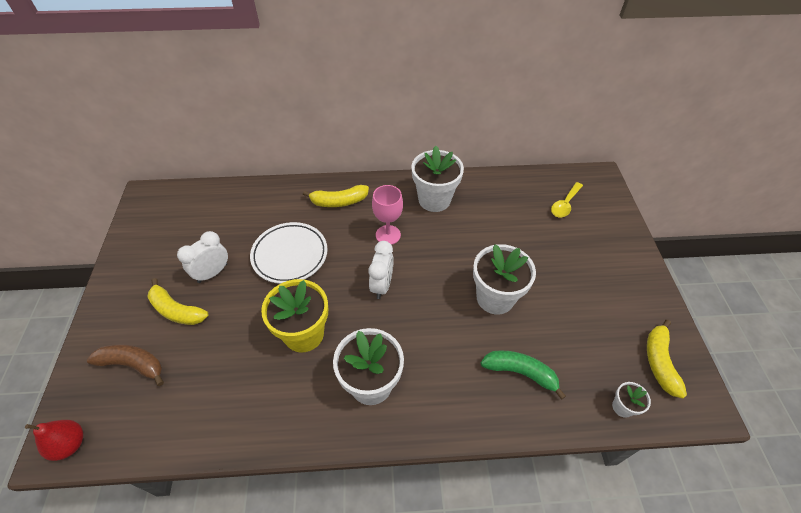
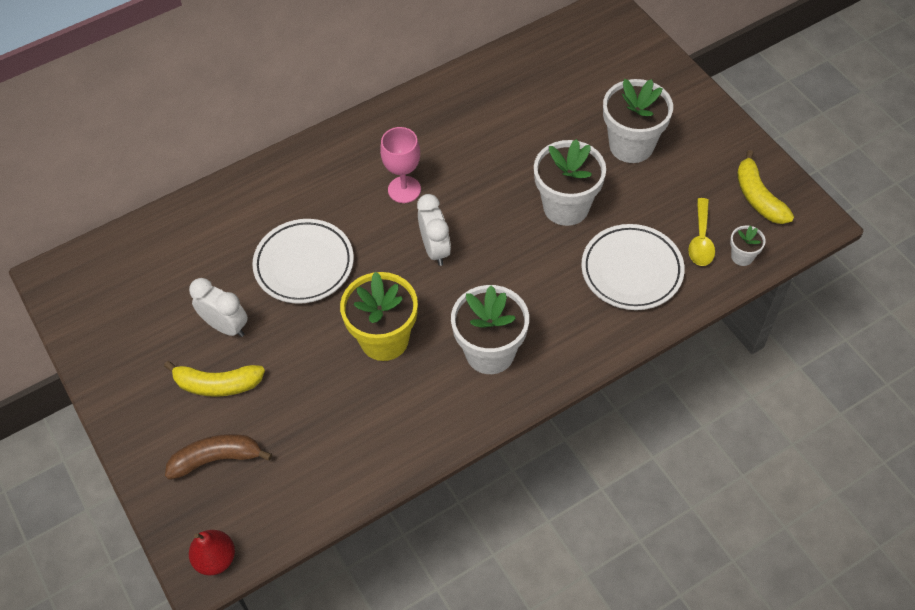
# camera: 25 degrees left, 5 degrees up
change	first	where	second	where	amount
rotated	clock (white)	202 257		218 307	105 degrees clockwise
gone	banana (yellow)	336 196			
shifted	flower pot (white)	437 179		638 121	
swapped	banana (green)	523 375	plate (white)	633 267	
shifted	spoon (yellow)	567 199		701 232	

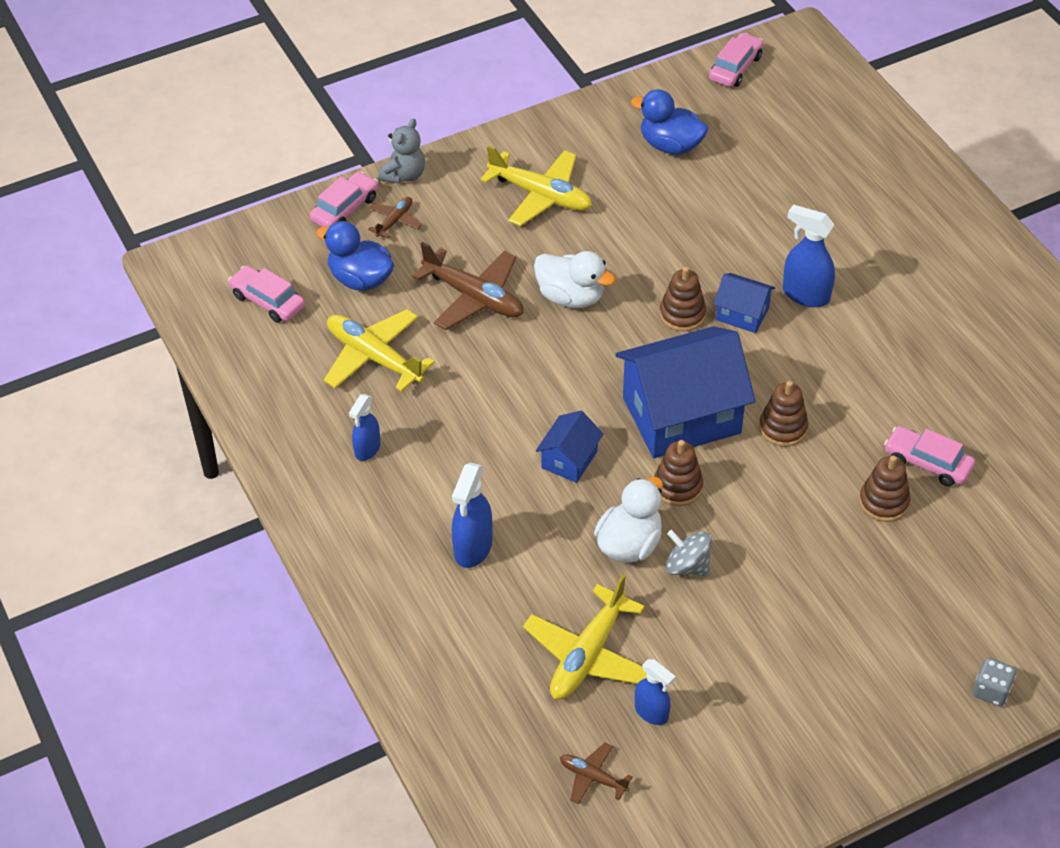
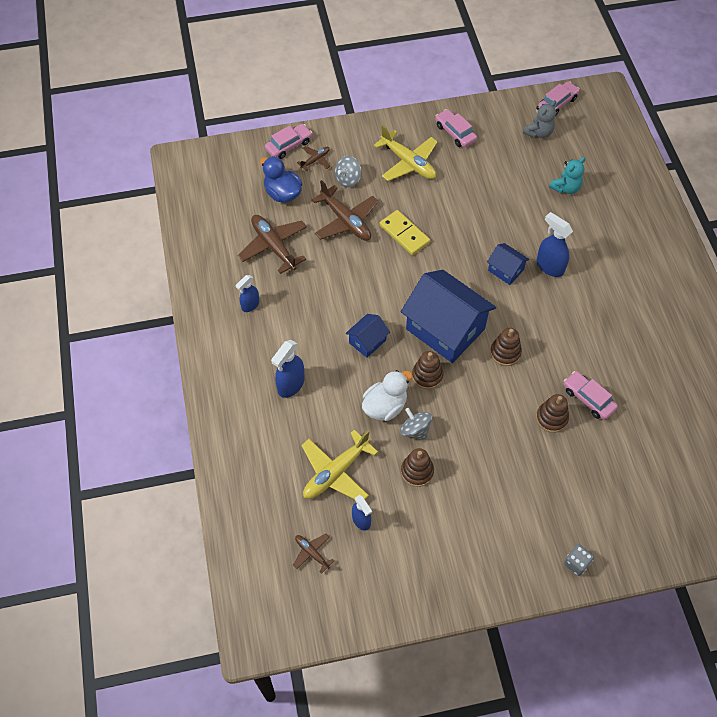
# camera: 15 degrees right, 10 degrees up
change	first	where	second	where	amount
shifted	car (pink)	266 294		456 128	
repainted	plane (yellow)	379 350	plane (brown)	272 244	
shifted	teddy bear (grey)	401 151		539 119	
swapped	duck (white)	574 279	domino (yellow)	405 232	
rotated	house (blue)	685 392		448 316	45 degrees clockwise
gone	duck (blue)	669 122			
shifted	stacking toy (brown)	683 299		417 467	
new			spinning top (grey)	348 171	
new			teddy bear (turquoise)	567 175	

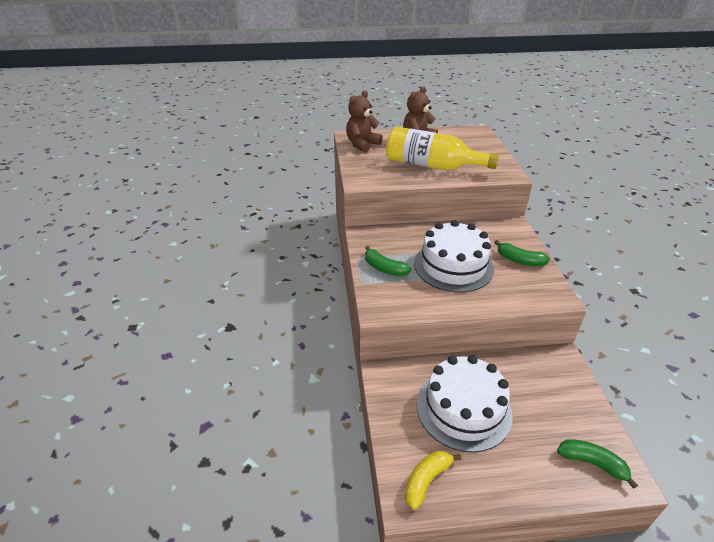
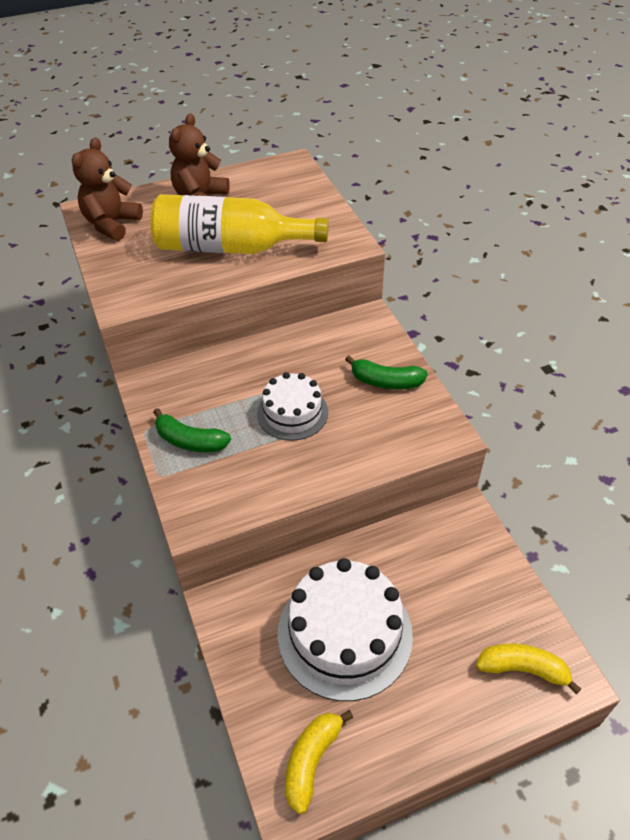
# camera: 15 degrees left, 10 degrees up
change	first	where	second	where	amount
scaled	cake (white)	454 256		292 406	x0.59
repainted	banana (green)	597 464	banana (yellow)	528 669	

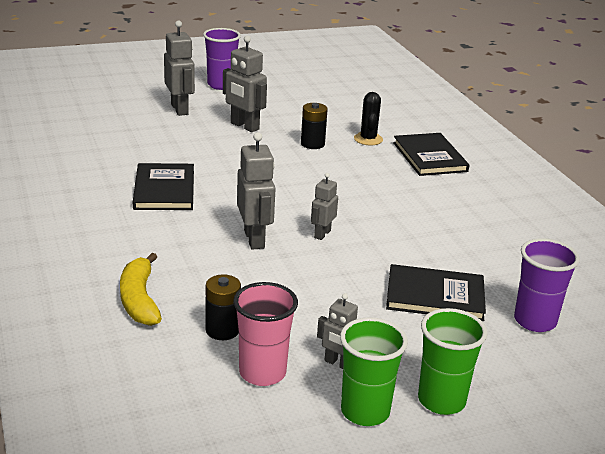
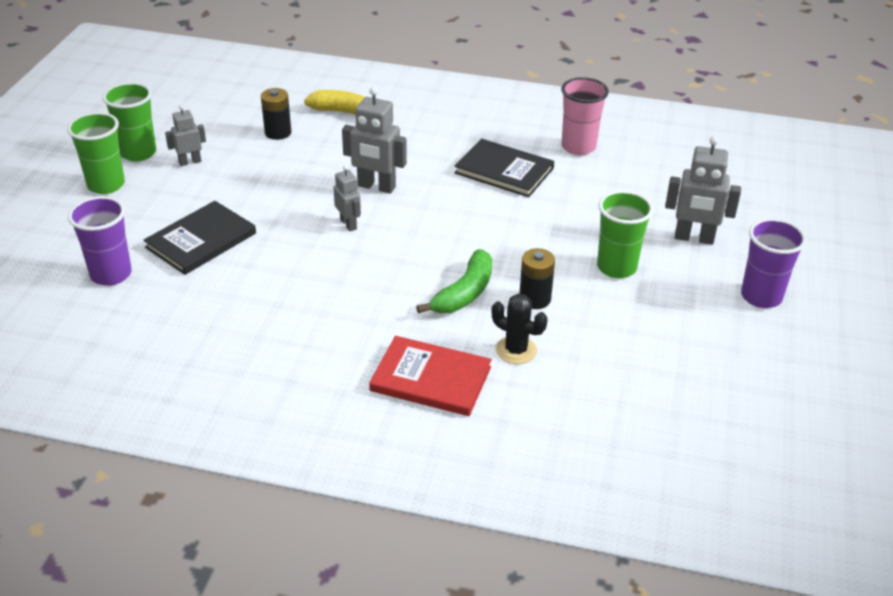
# camera: 125 degrees right, 10 degrees up
change	first	where	second	where	amount
swapped	robot (grey)	245 84	cup (green)	625 234	
shifted	cup (pink)	265 334		585 116	
repainted	book (black)	431 154	book (red)	430 376	
new			banana (green)	454 281	

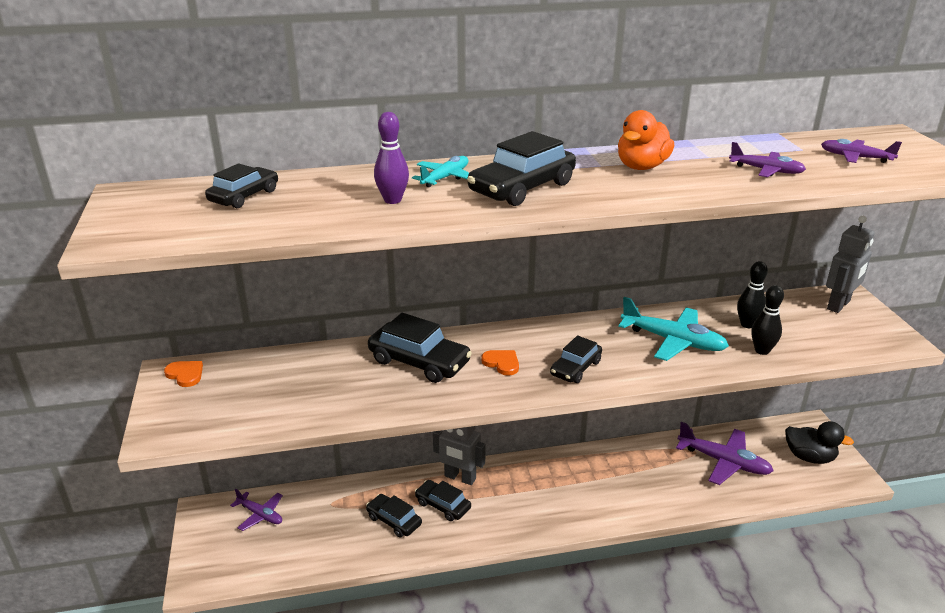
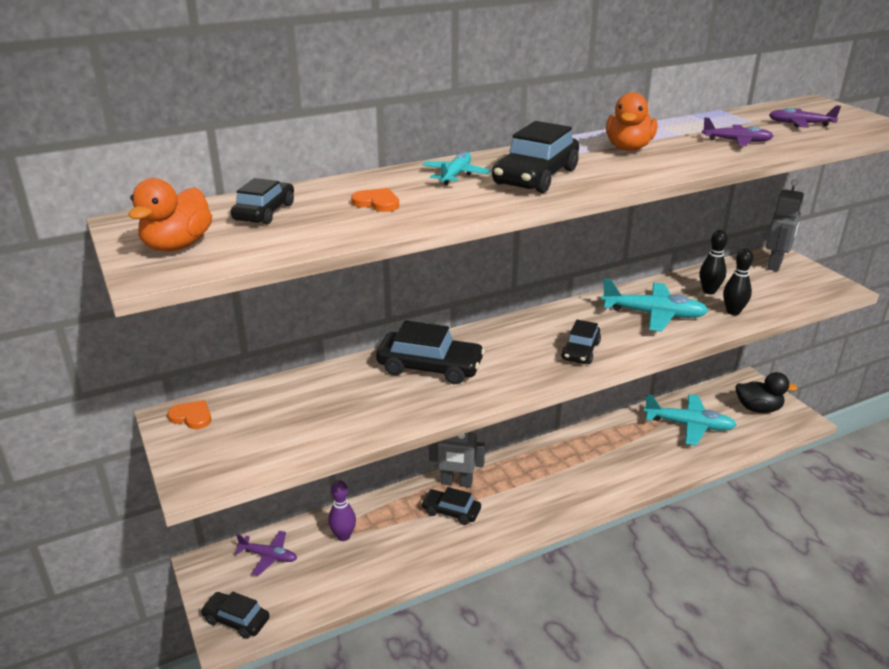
# camera: 15 degrees left, 0 degrees up
change	first	where	second	where	amount
shifted	car (black)	394 516		235 615	
shifted	bowling pin (purple)	391 158		342 510	
shifted	heart (orange)	500 363		375 200	
repainted	plane (purple)	725 453	plane (turquoise)	690 420	
new			duck (orange)	170 214	

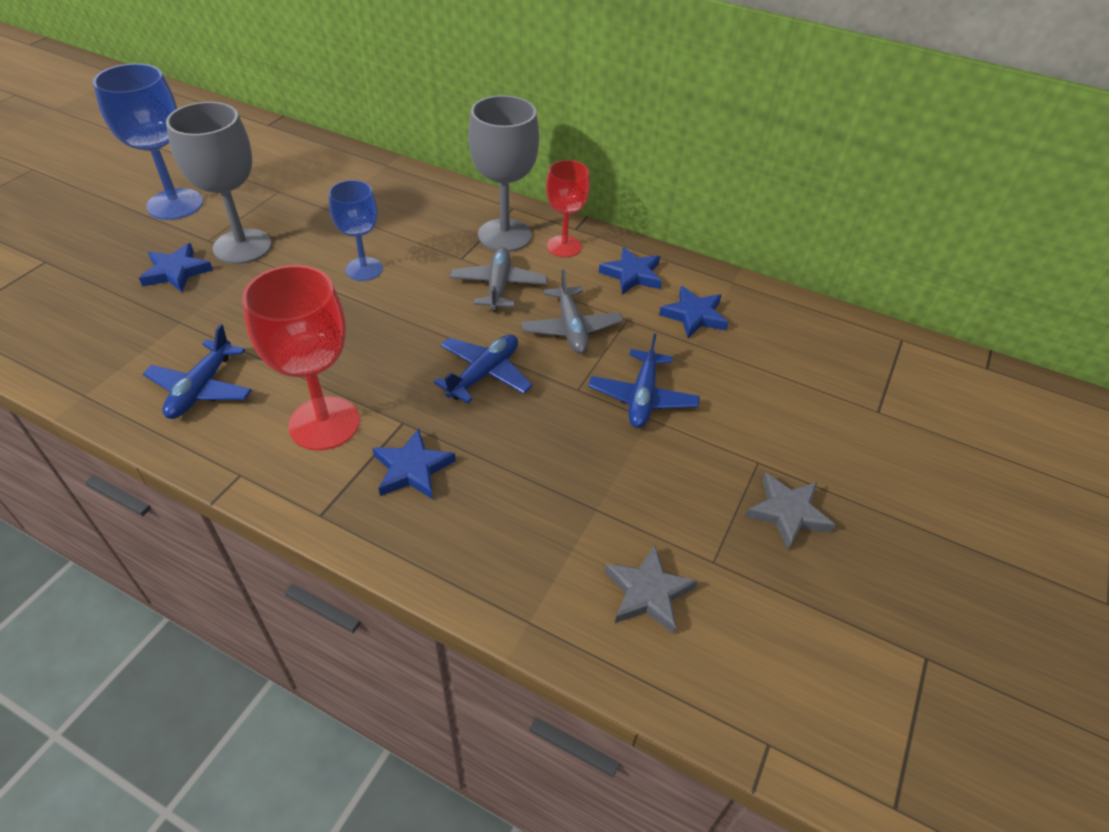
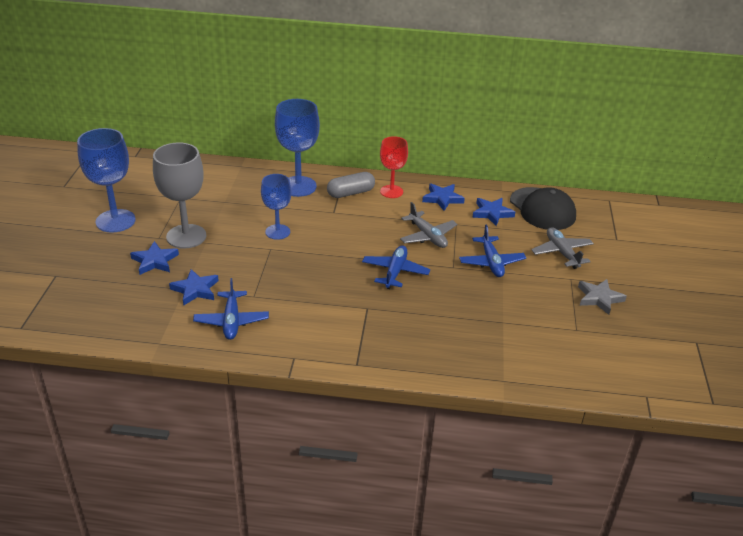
# camera: 20 degrees left, 10 degrees down
change	first	where	second	where	amount
gone	goblet (red)	301 358			
shifted	star (blue)	414 463		194 287	
shifted	plane (grey)	498 279		562 248	
swapped	goblet (grey)	503 173	capsule (grey)	351 185	
gone	star (grey)	651 589			
new			goblet (blue)	297 148	
new			cap (black)	543 208	

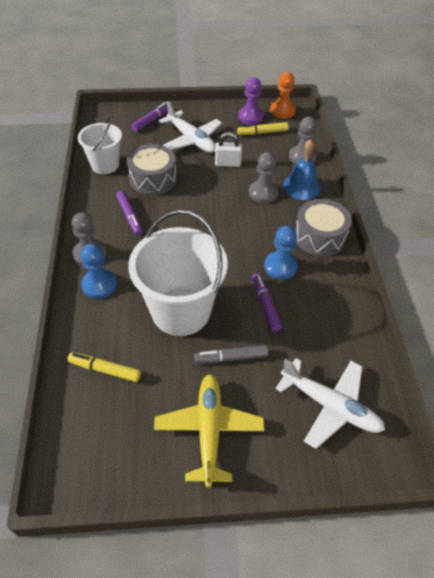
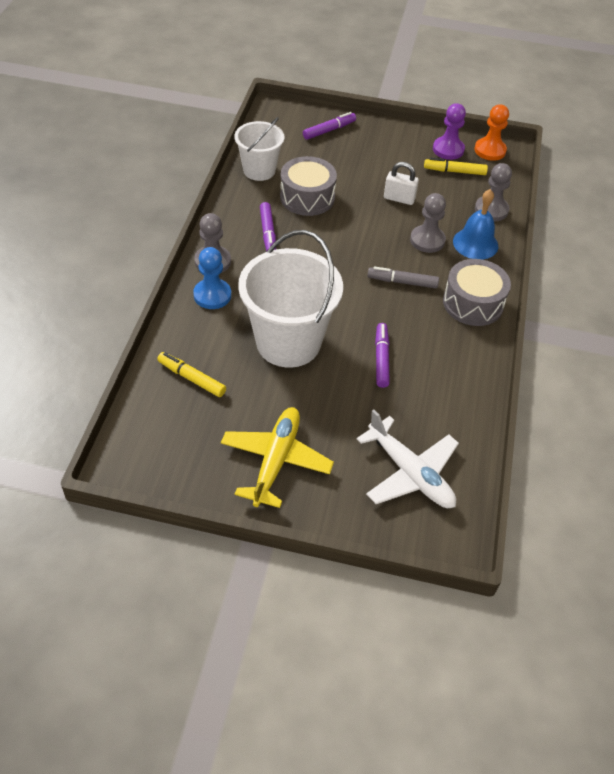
# camera: 15 degrees right, 0 degrees up
change	first	where	second	where	amount
gone	plane (white)	190 127			
shifted	marker (grey)	231 354		403 277	
gone	pawn (blue)	281 253			

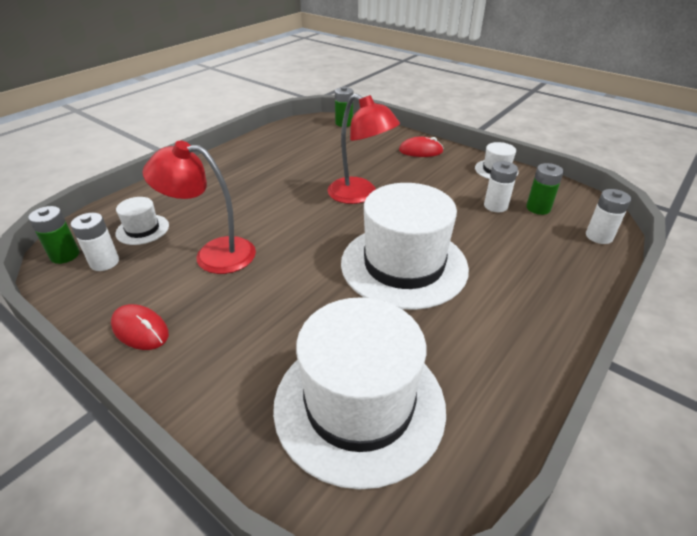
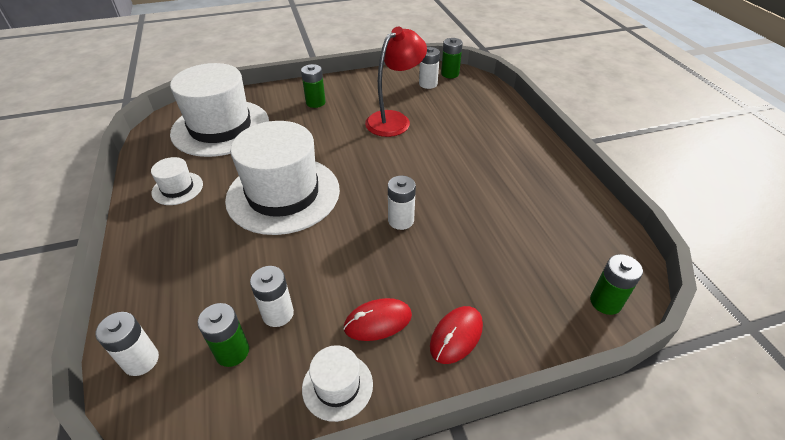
# camera: 125 degrees right, 5 degrees up
change	first	where	second	where	amount
shifted	mouse (red)	140 327		377 319	
shifted	hat (white)	142 221		177 181	
swapped	lamp (red)	363 149	battery (white)	402 203	
new			battery (green)	313 86	

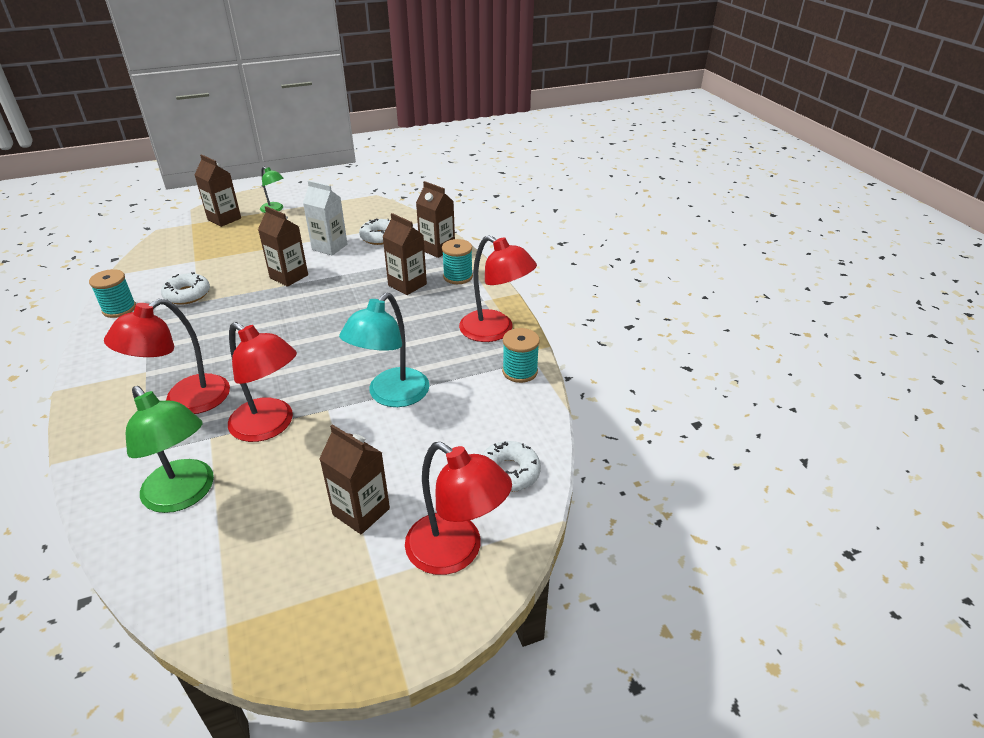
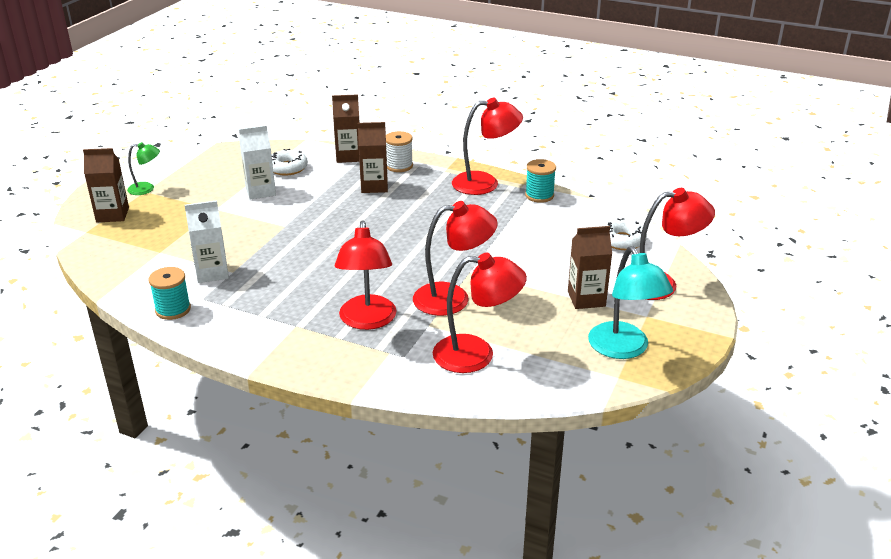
# camera: 45 degrees left, 5 degrees down
change	first	where	second	where	amount
repainted	lamp (green)	170 449	lamp (red)	480 313	
swapped	donut (white)	185 288	carton (white)	207 241	
gone	carton (brown)	283 246			
shifted	lamp (turquoise)	384 350		630 302	
repainted	spool (turquoise)	457 261	spool (white)	399 151	

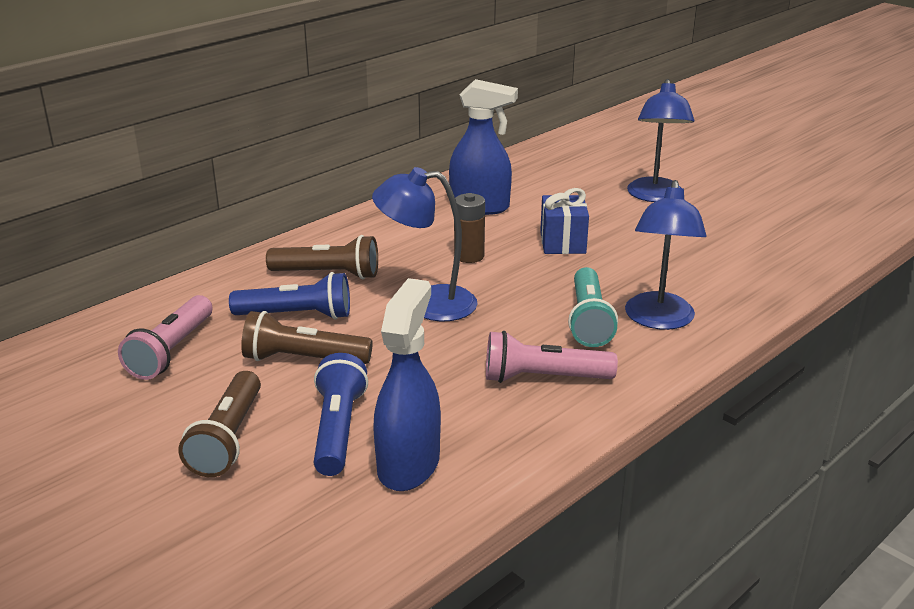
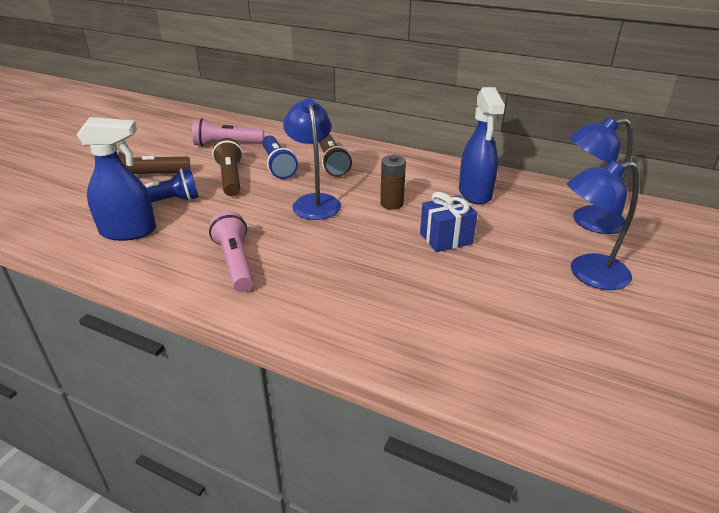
# camera: 70 degrees right, 5 degrees up
change	first	where	second	where	amount
gone	flashlight (turquoise)	593 307			
shifted	lamp (blue)	666 255		601 175	

